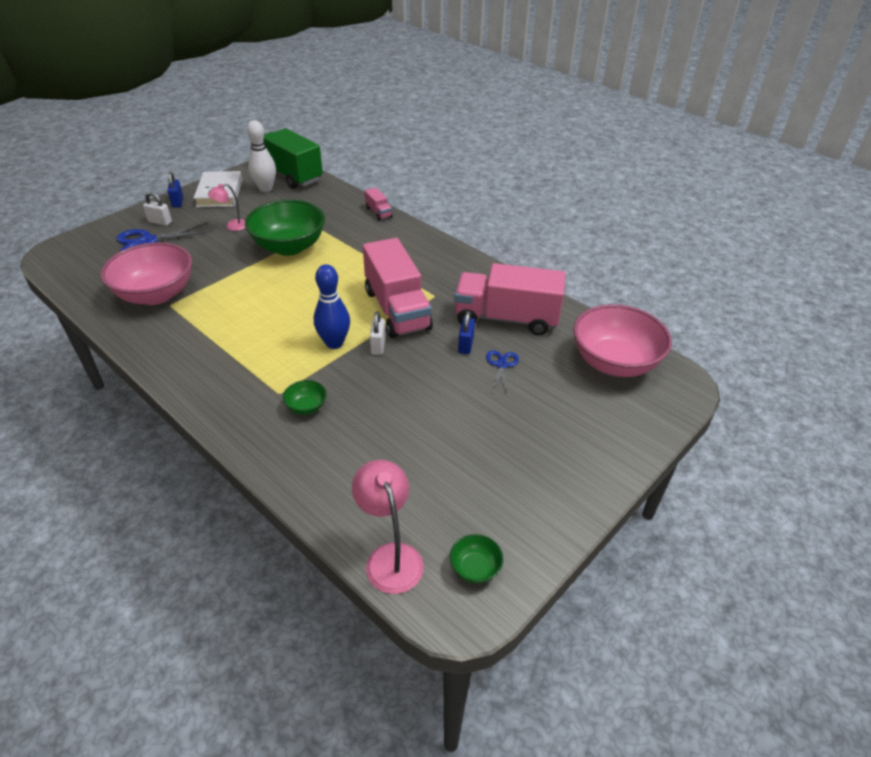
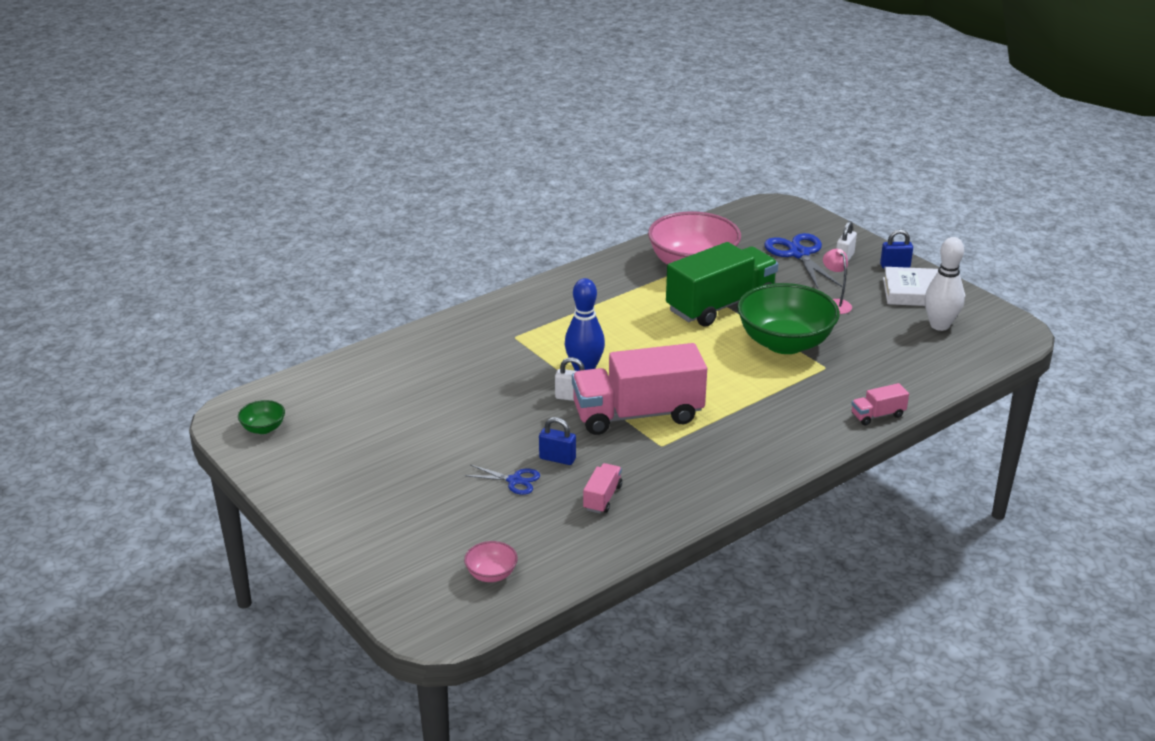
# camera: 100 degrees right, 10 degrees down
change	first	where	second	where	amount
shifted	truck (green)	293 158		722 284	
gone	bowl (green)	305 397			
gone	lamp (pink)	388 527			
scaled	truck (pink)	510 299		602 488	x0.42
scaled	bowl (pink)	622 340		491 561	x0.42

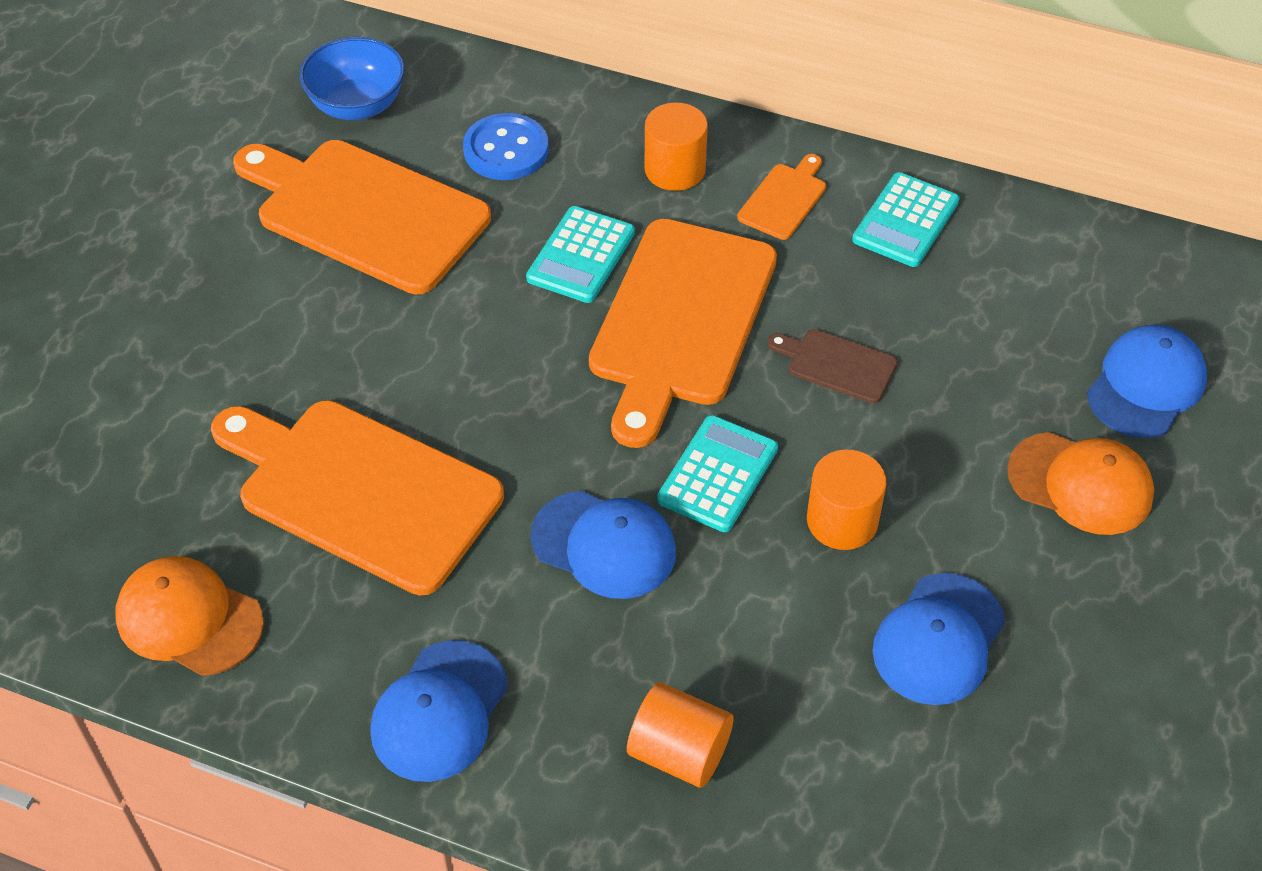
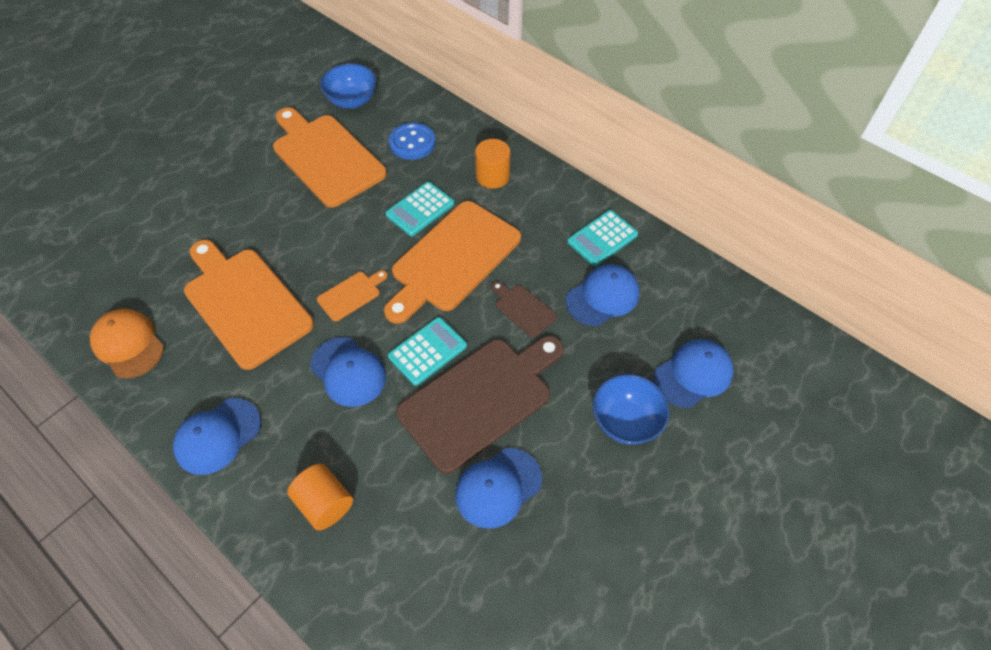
# camera: 20 degrees right, 5 degrees up
change	first	where	second	where	amount
shifted	cutting board (orange)	782 197		352 295	
swapped	cylinder (orange)	846 500	cutting board (brown)	480 405	
swapped	cap (orange)	1080 483	bowl (blue)	631 409	
new			cap (blue)	603 295	

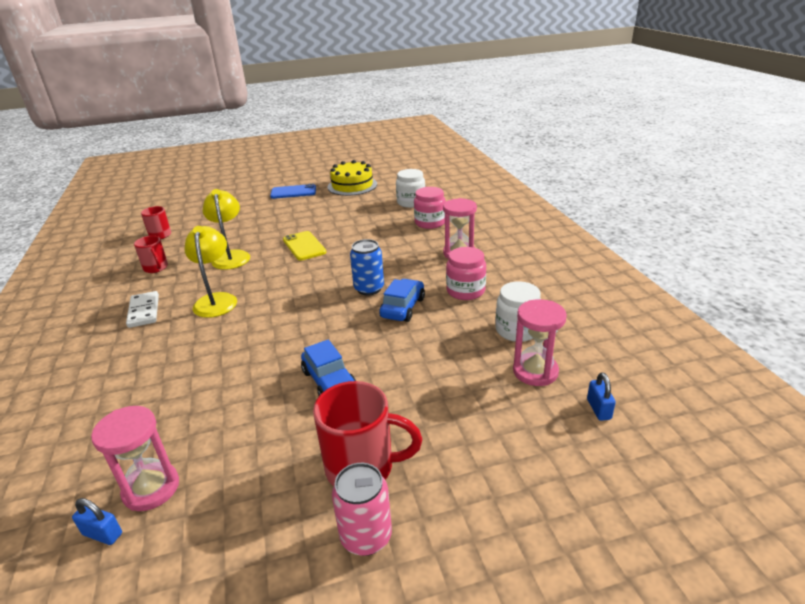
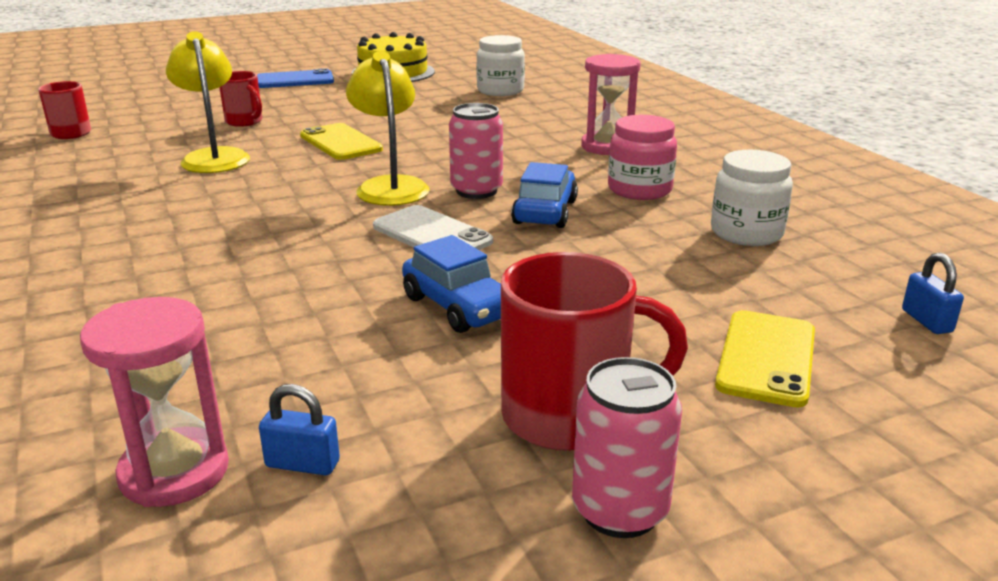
# camera: 10 degrees left, 5 degrees down
change	first	where	second	where	amount
shifted	padlock (blue)	97 521		299 429	
gone	domino (white)	142 309			
shifted	mug (red)	151 254		240 99	
shifted	lamp (yellow)	211 272		388 128	
repainted	can (blue)	367 267	can (pink)	476 151	
gone	jar (pink)	430 208			
gone	hourglass (pink)	540 342			
new			phone (white)	433 227	
new			phone (yellow)	765 359	

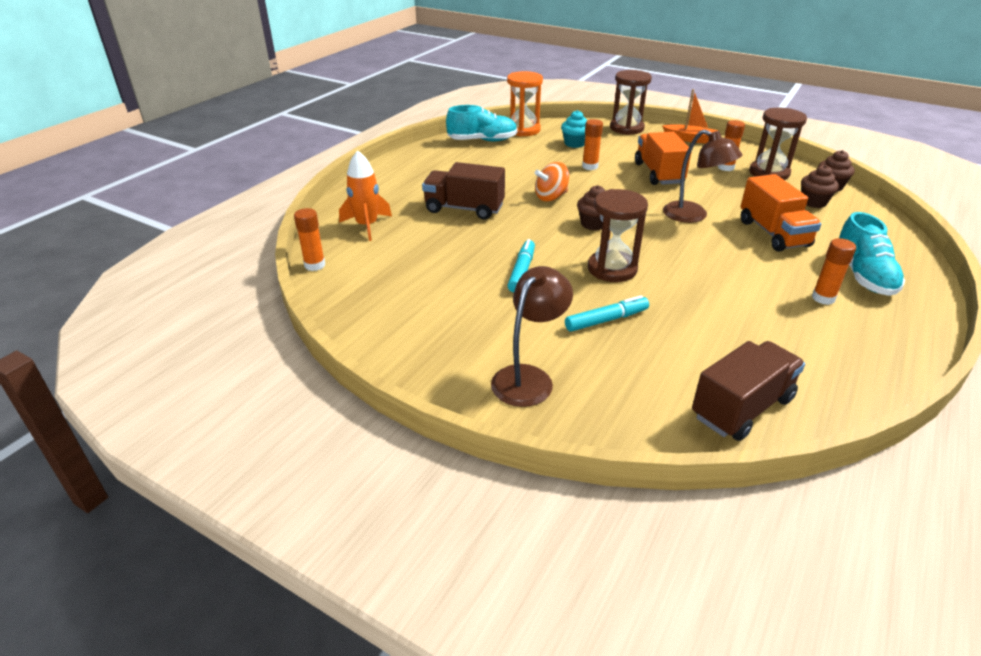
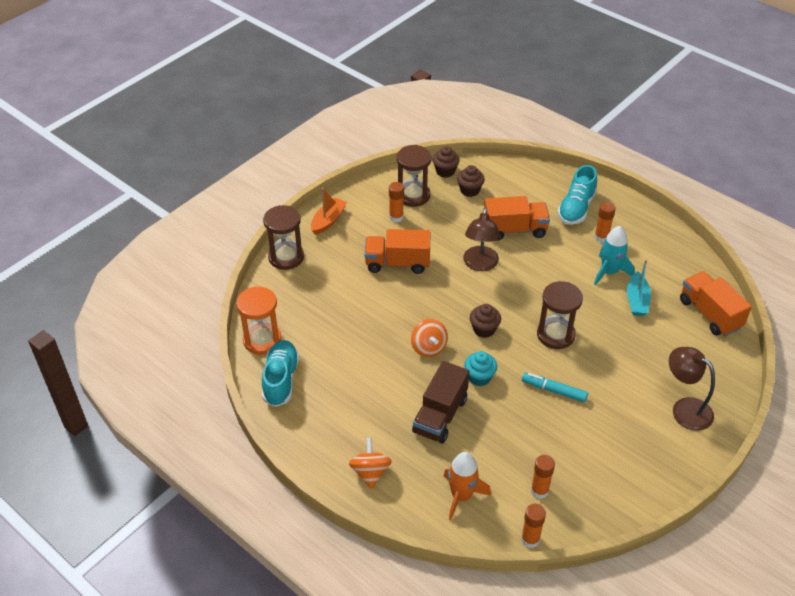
# camera: 80 degrees left, 10 degrees up
change	first	where	second	where	amount
shifted	cupcake (turquoise)	574 129		480 368	
gone	marker (turquoise)	607 313			
shifted	glue stick (orange)	592 144		543 477	
rotated	lamp (brown)	702 176		481 239	135 degrees clockwise
repainted	truck (brown)	748 391	truck (orange)	716 303	
rotated	shoe (turquoise)	872 254		577 195	105 degrees clockwise
new			spinning top (orange)	370 463	
new			rocket (turquoise)	614 256	
new			boat (turquoise)	639 288	

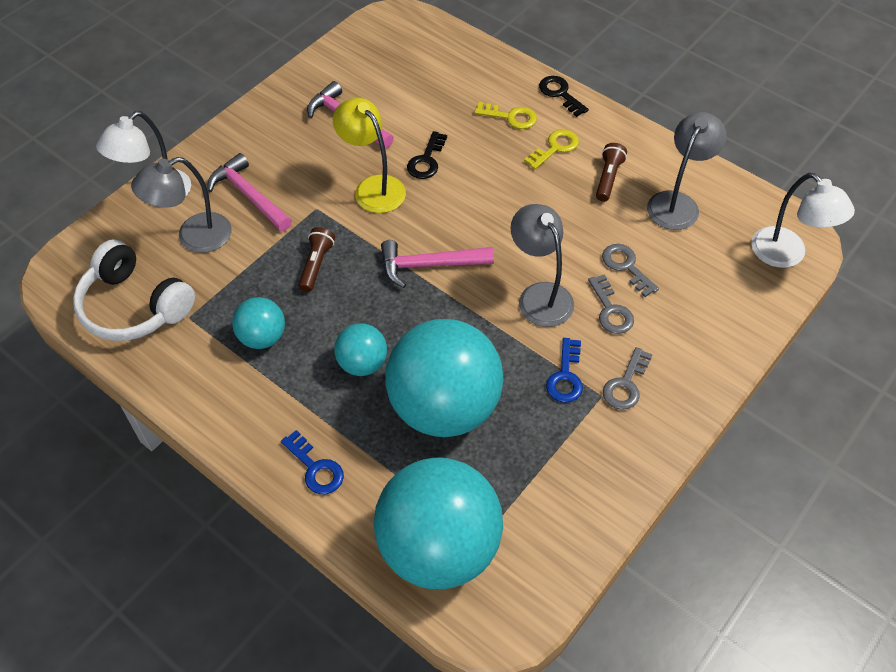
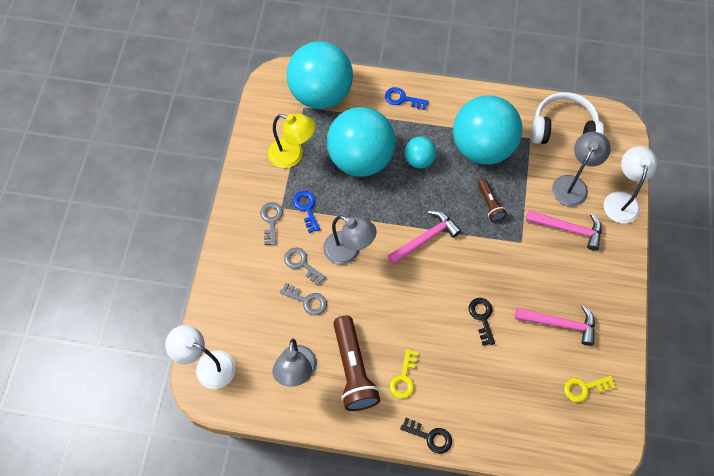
# camera: 150 degrees right, 10 degrees up
change	first	where	second	where	amount
scaled	ball (turquoise)	258 323		488 129	x2.12
shifted	lamp (yellow)	369 155		292 141	
shifted	key (yellow)	505 115		590 388	
scaled	flashlight (brown)	611 172		356 363	x1.91

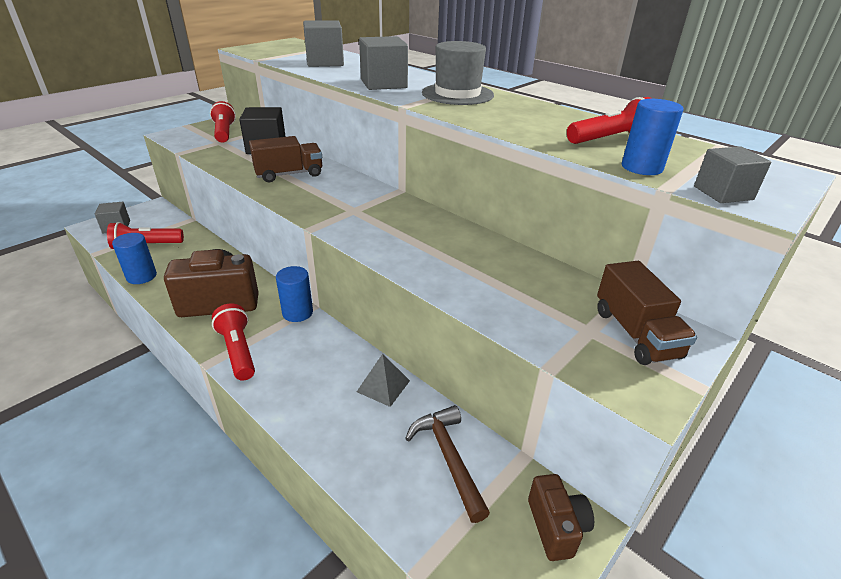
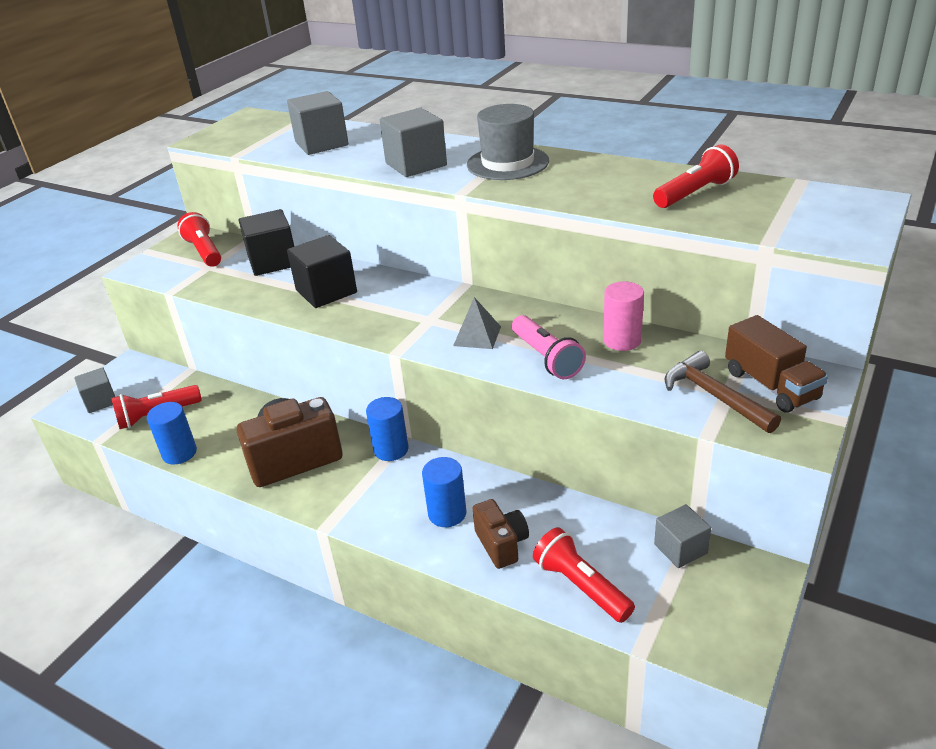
# camera: 10 degrees left, 0 degrees up
change	first	where	second	where	amount
shifted	flashlight (red)	233 342		584 575	
swapped	truck (brown)	285 159	cube (black)	322 271	
shifted	pyramid (grey)	383 380		477 323	
shifted	hammer (brown)	447 464		722 392	
shifted	camera (brown)	561 517		501 534	
shifted	cylinder (blue)	653 137		444 492	
shifted	cube (grey)	732 174		682 536	
new			flashlight (pink)	549 347	
new			cylinder (pink)	623 316	

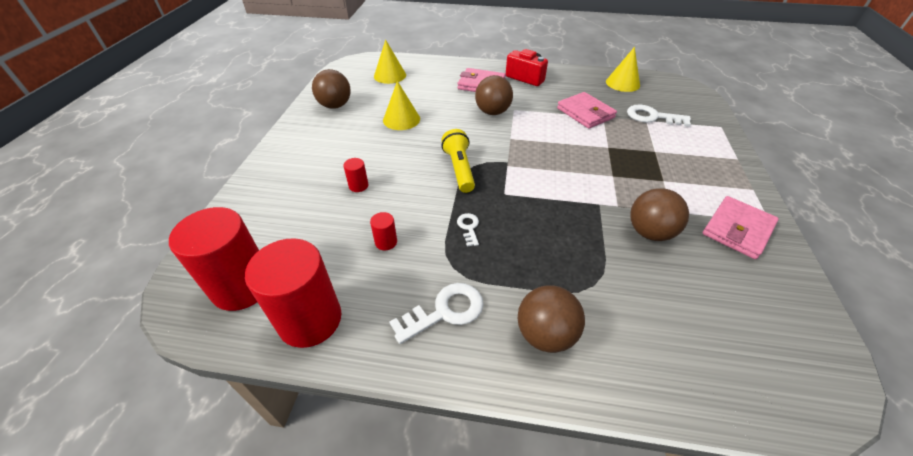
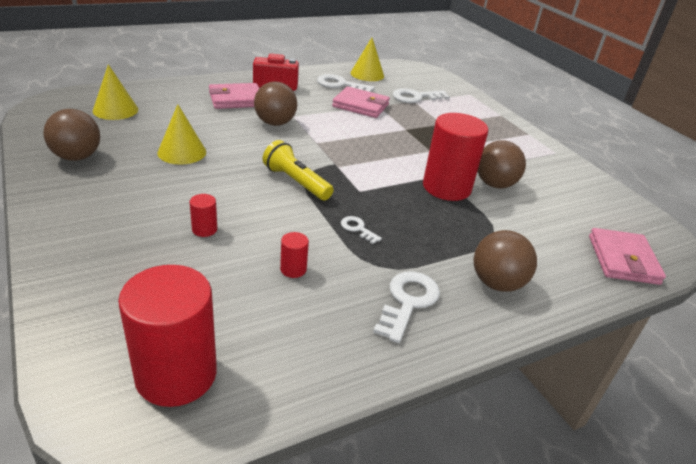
# camera: 40 degrees left, 10 degrees down
change	first	where	second	where	amount
shifted	cylinder (red)	293 293		455 157	
shifted	wallet (pink)	741 227		627 256	
new			key (white)	345 83	

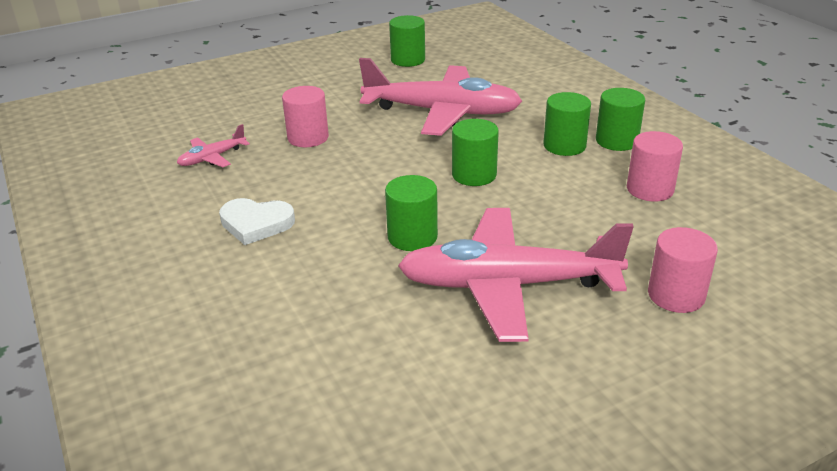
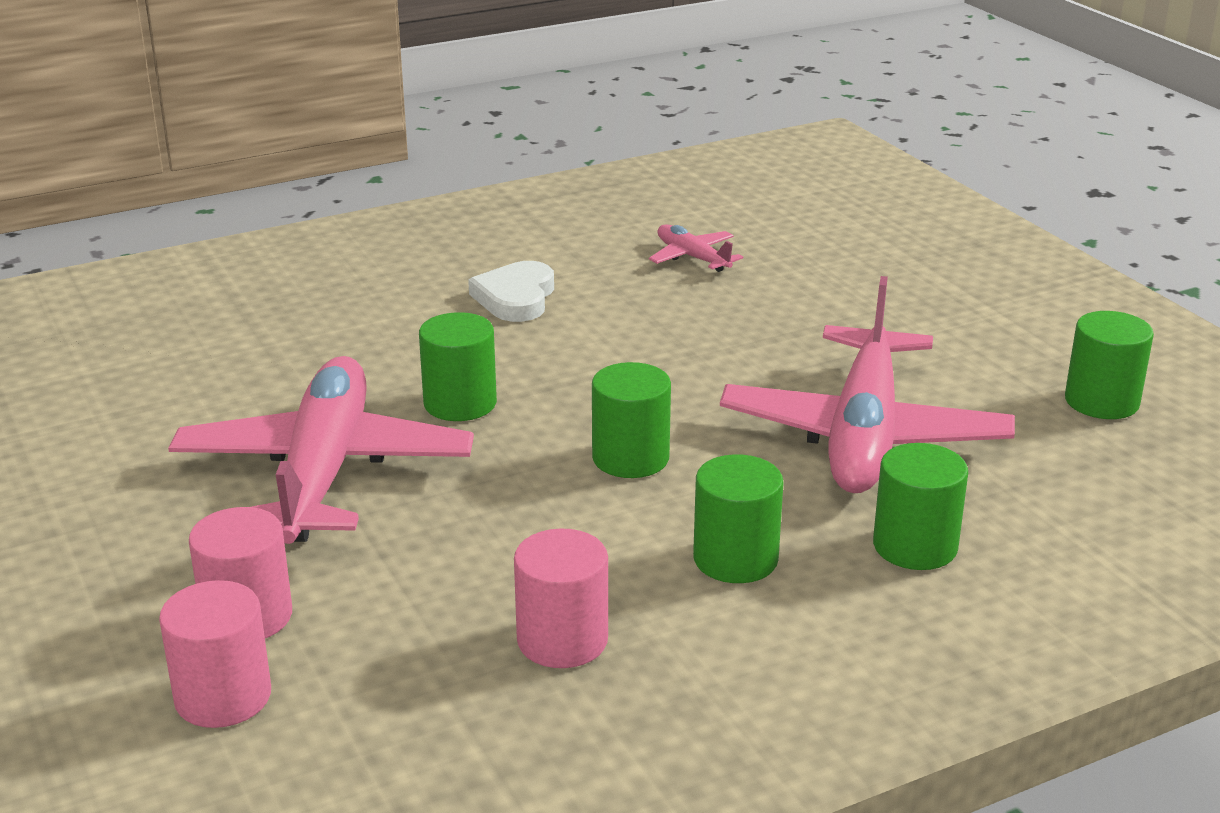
# camera: 90 degrees right, 5 degrees down
change	first	where	second	where	amount
shifted	cylinder (pink)	305 116		215 654	
shifted	cylinder (green)	620 119		920 506	

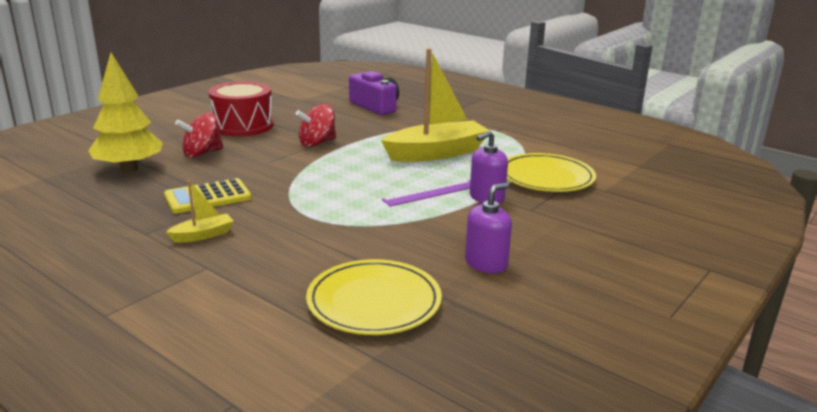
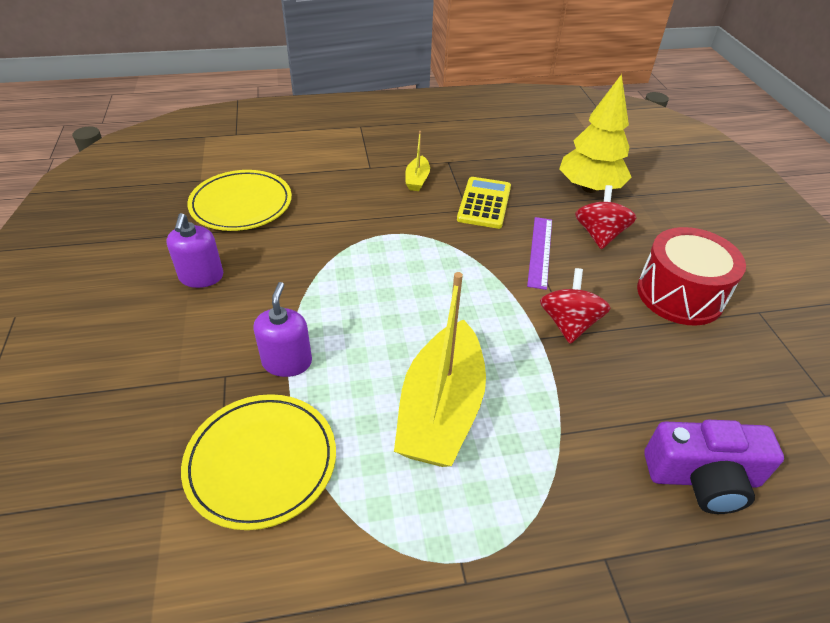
# camera: 130 degrees right, 20 degrees up
change	first	where	second	where	amount
shifted	ruler (purple)	426 193		539 253	

